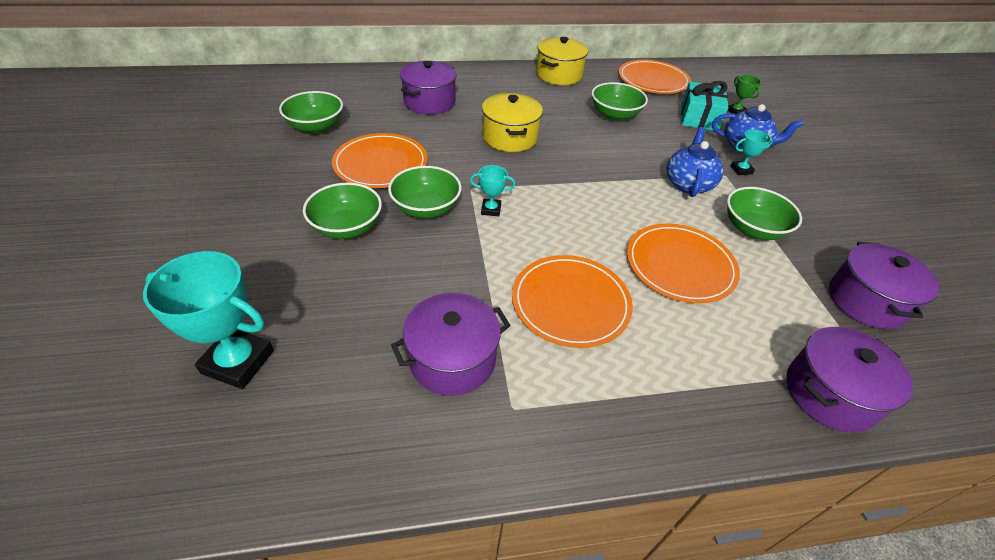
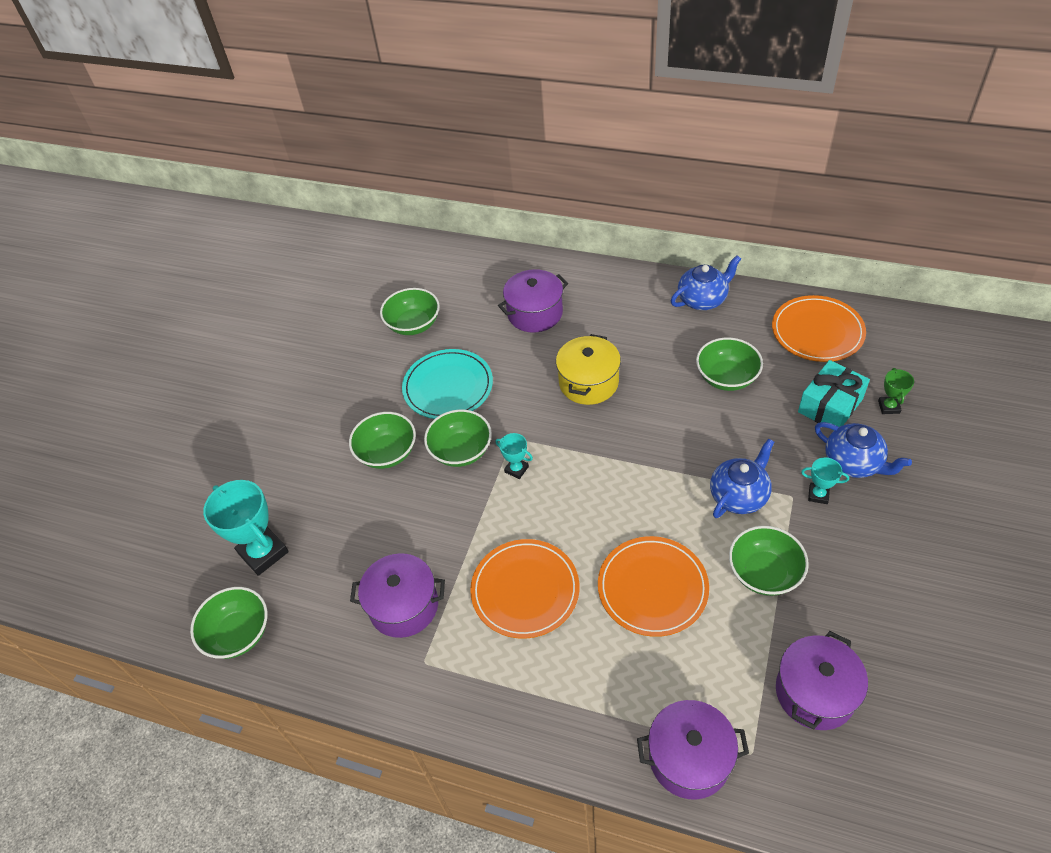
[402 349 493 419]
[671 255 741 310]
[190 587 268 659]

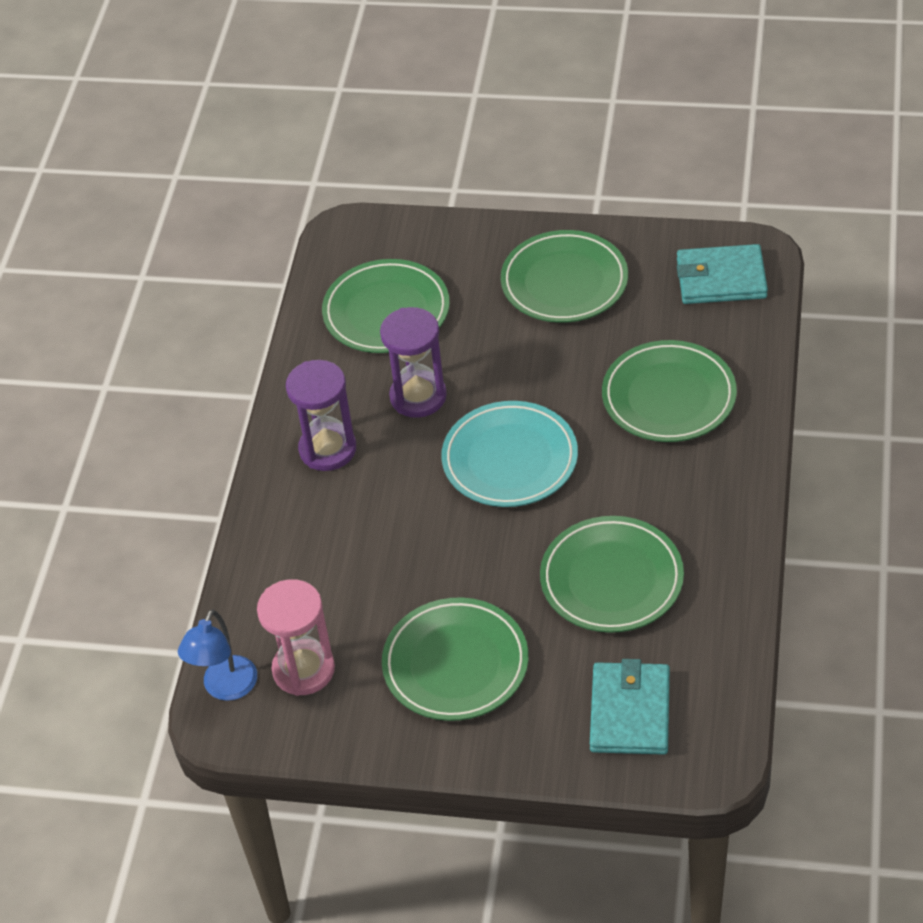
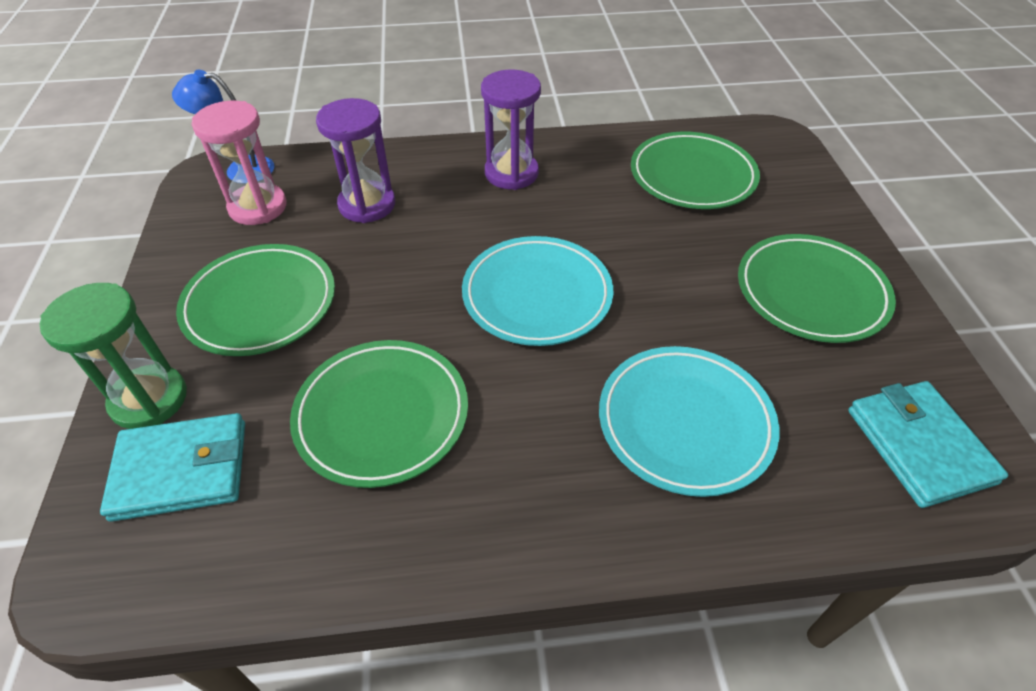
[316 98 395 223]
[599 346 779 497]
[40 283 187 429]

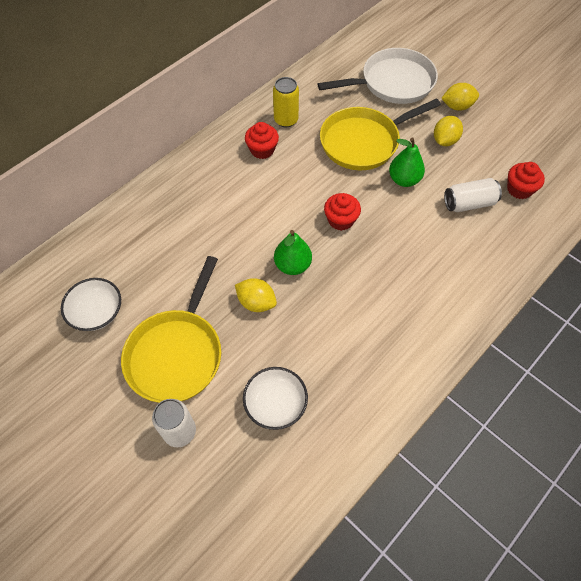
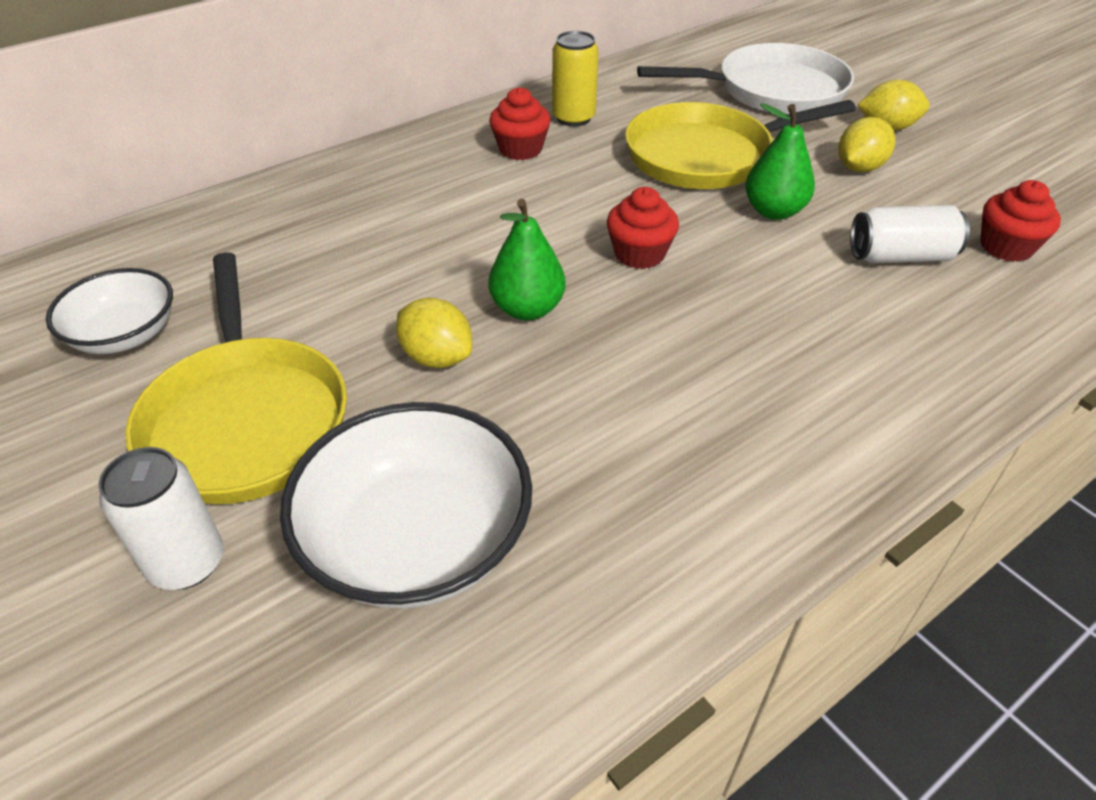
[125 252 347 504]
[280 402 532 609]

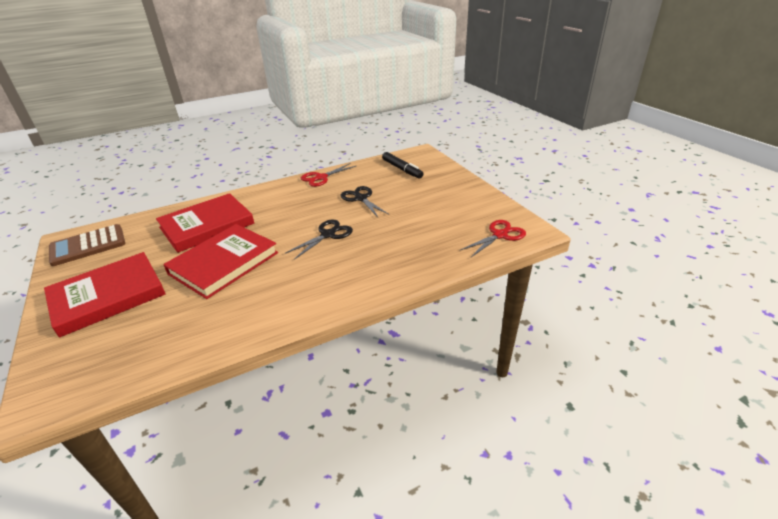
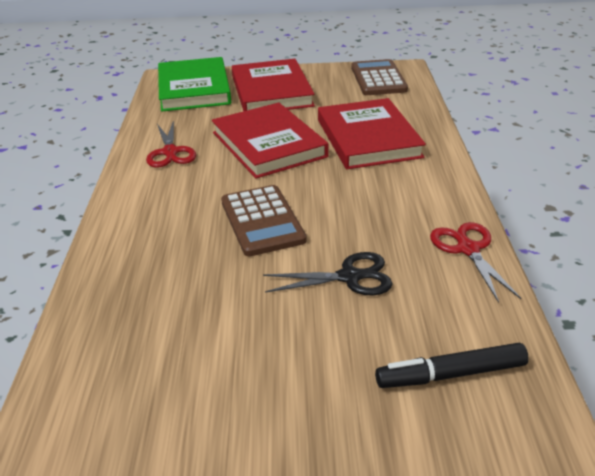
[221 185 307 256]
[146 120 196 168]
[158 57 231 112]

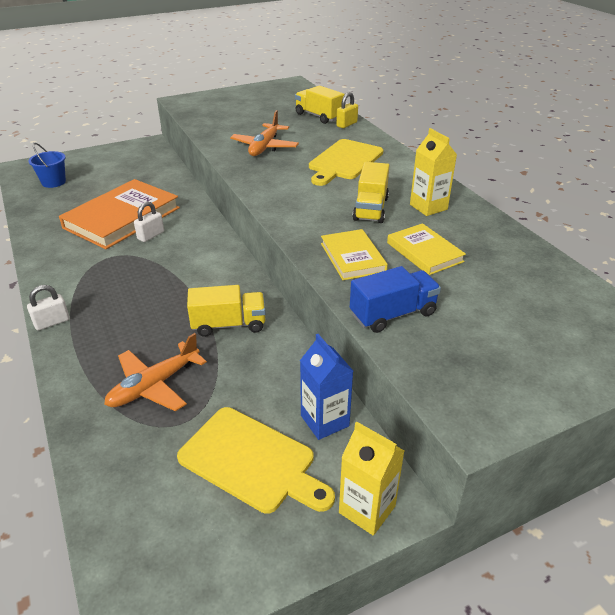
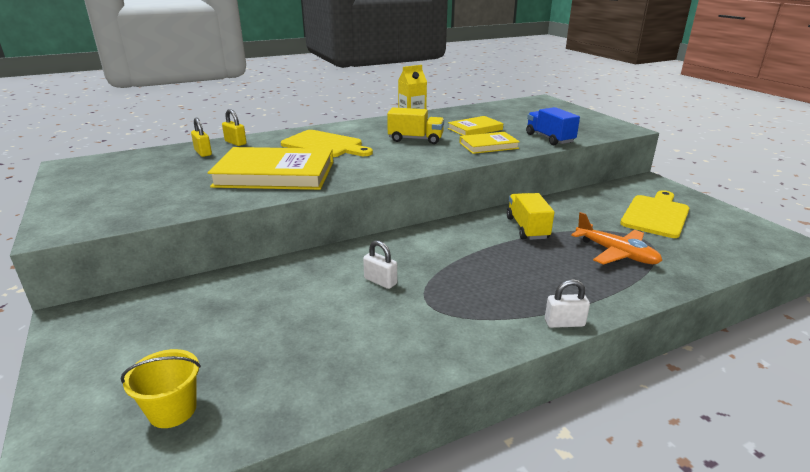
[545 279 590 328]
[121 349 201 428]
[59 179 180 249] (first image)
[208 147 333 190]
[191 118 212 157]
[300 334 353 440] (first image)
[339 422 404 536] (first image)

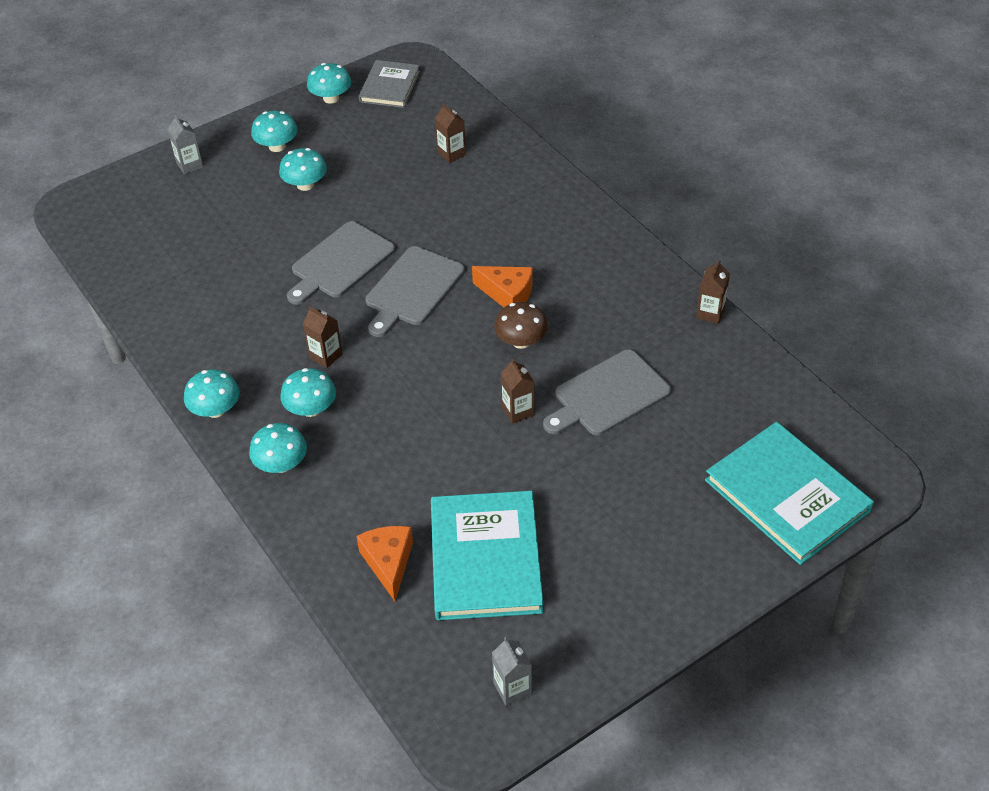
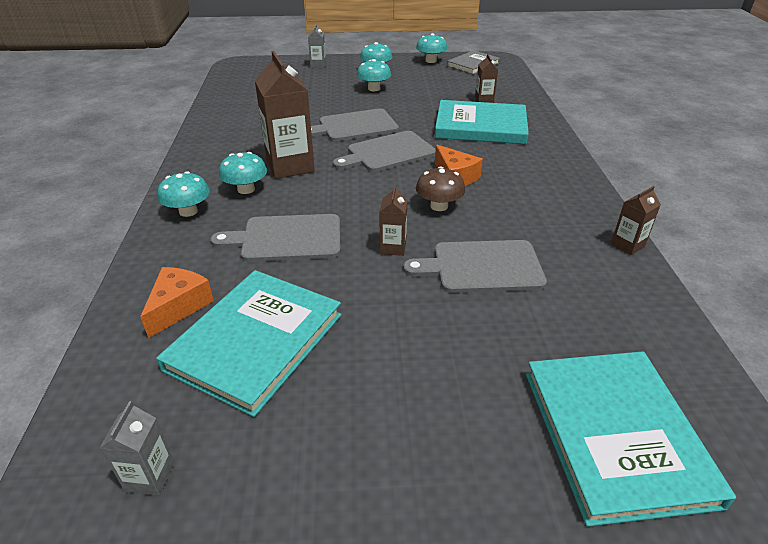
[184 369 240 418] (first image)
[255 51 315 179]
[211 214 340 262]
[435 100 529 144]

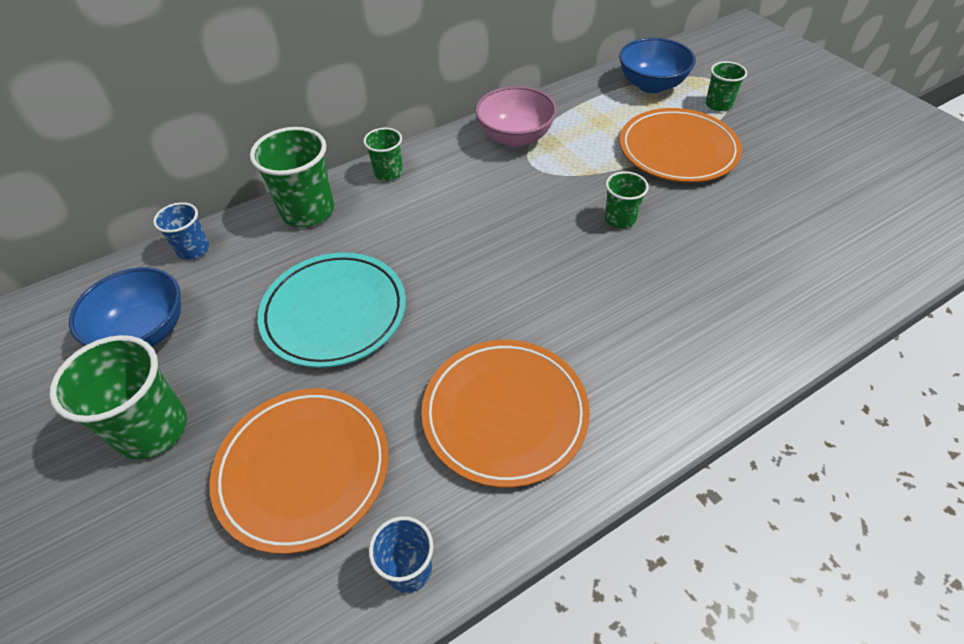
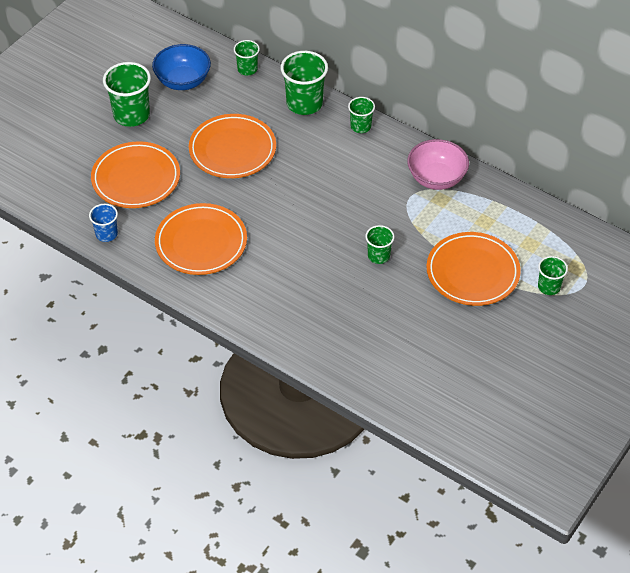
[234 40 260 76]
[189 114 276 178]
[619 38 696 93] (first image)

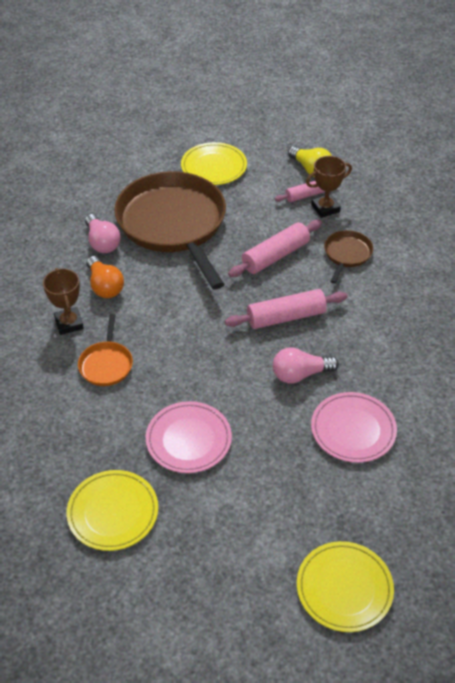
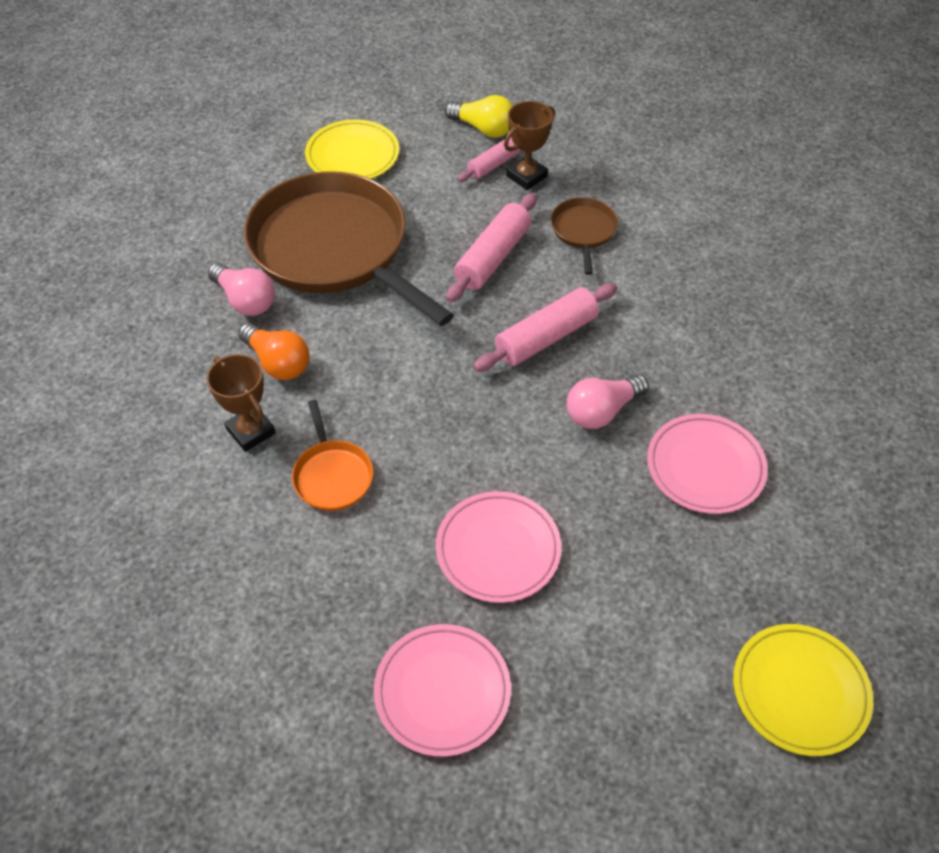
[374 624 511 757]

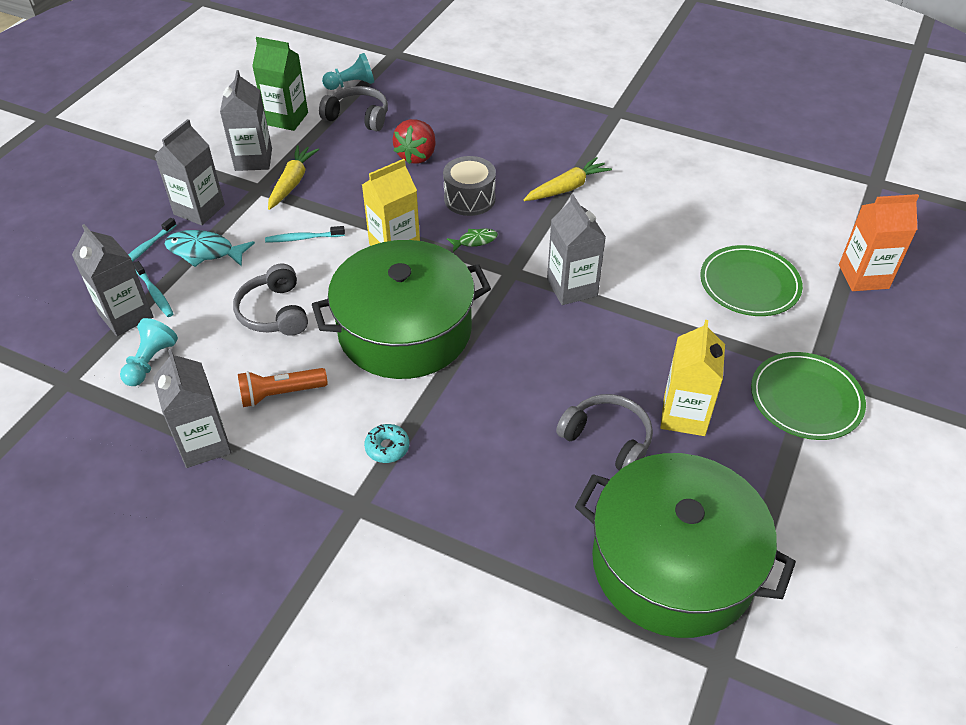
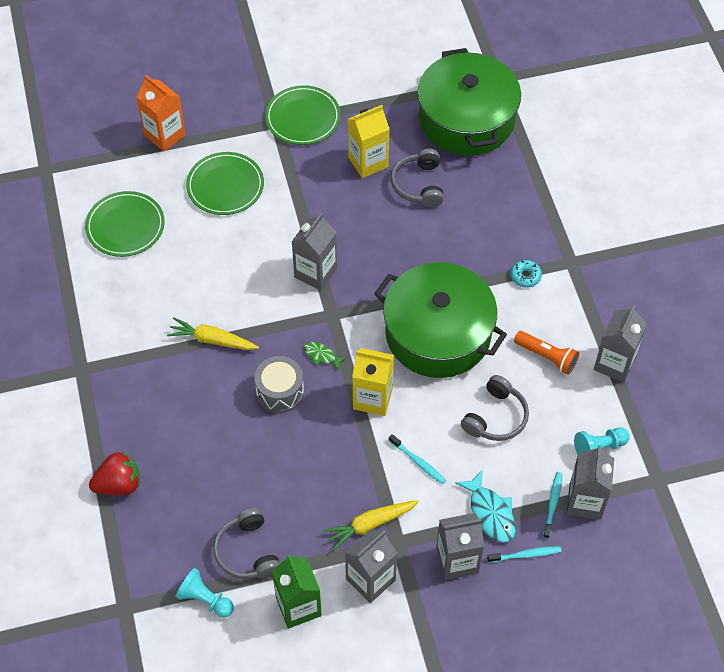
[89 452 140 495]
[85 191 165 257]

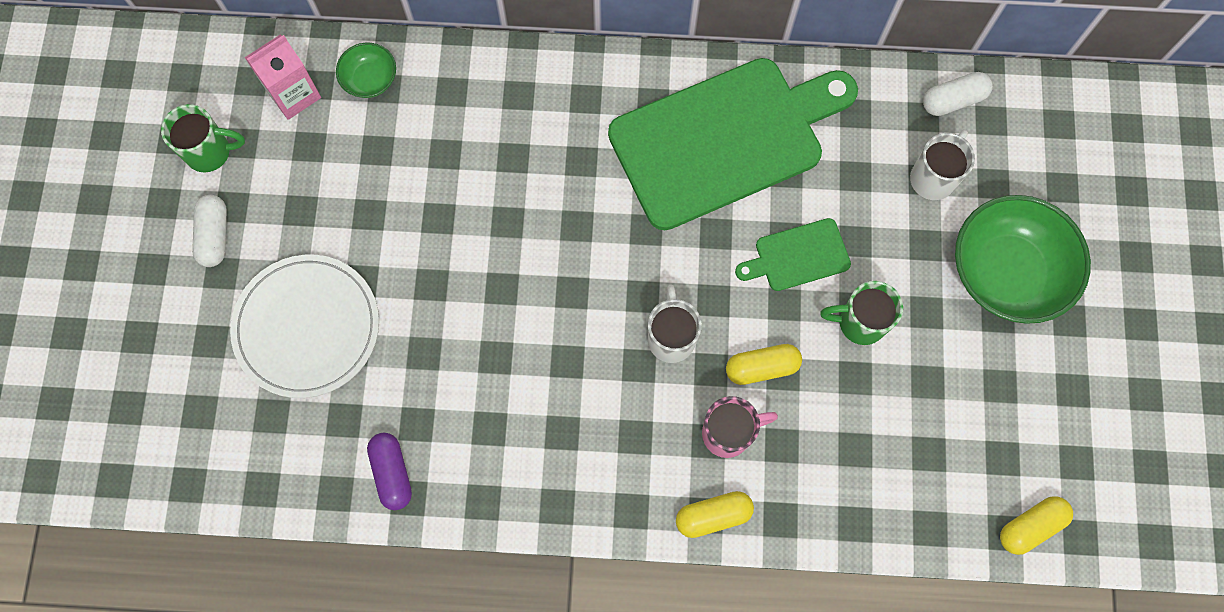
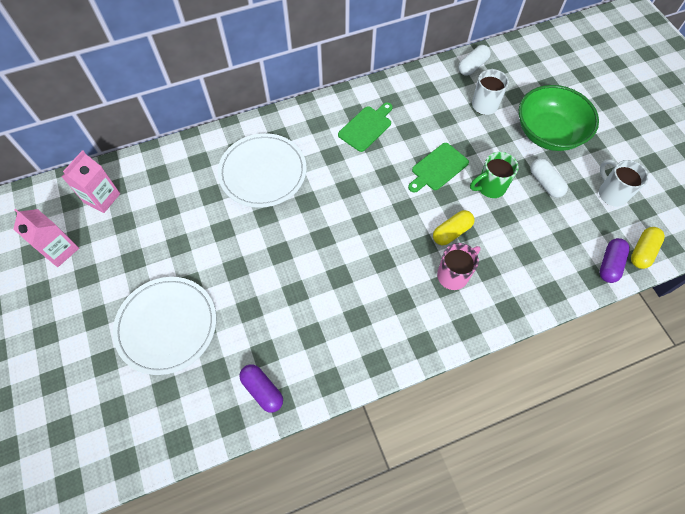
[13 209 79 267]
[530 158 568 198]
[336 43 396 98] (first image)
[338 103 393 152]
[599 159 649 207]
[676 491 754 538] (first image)
[218 133 307 208]
[600 238 630 283]

